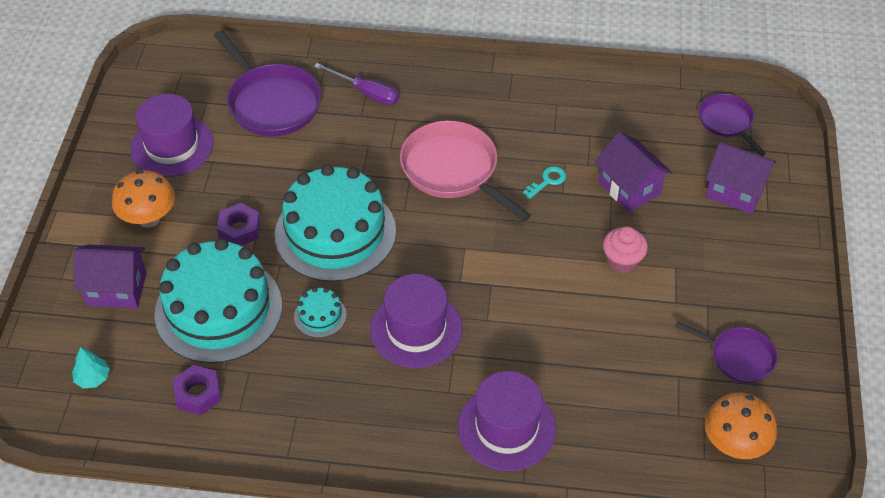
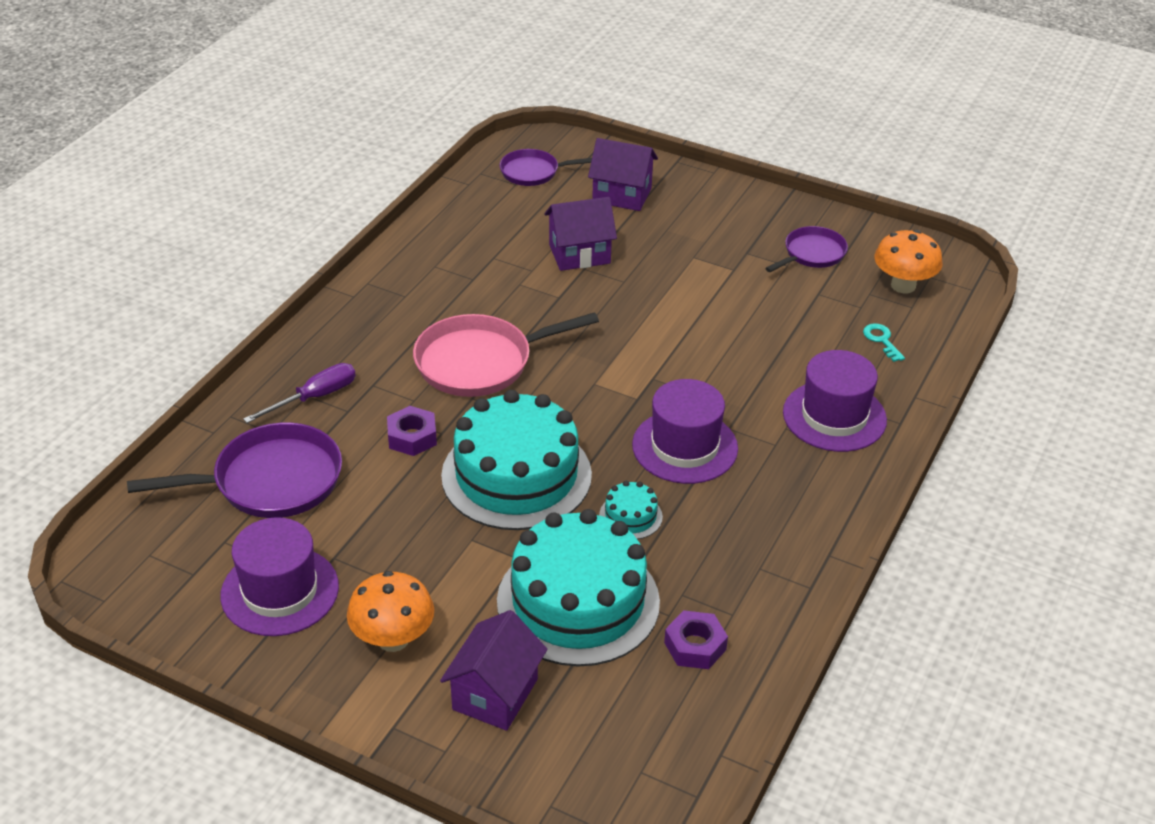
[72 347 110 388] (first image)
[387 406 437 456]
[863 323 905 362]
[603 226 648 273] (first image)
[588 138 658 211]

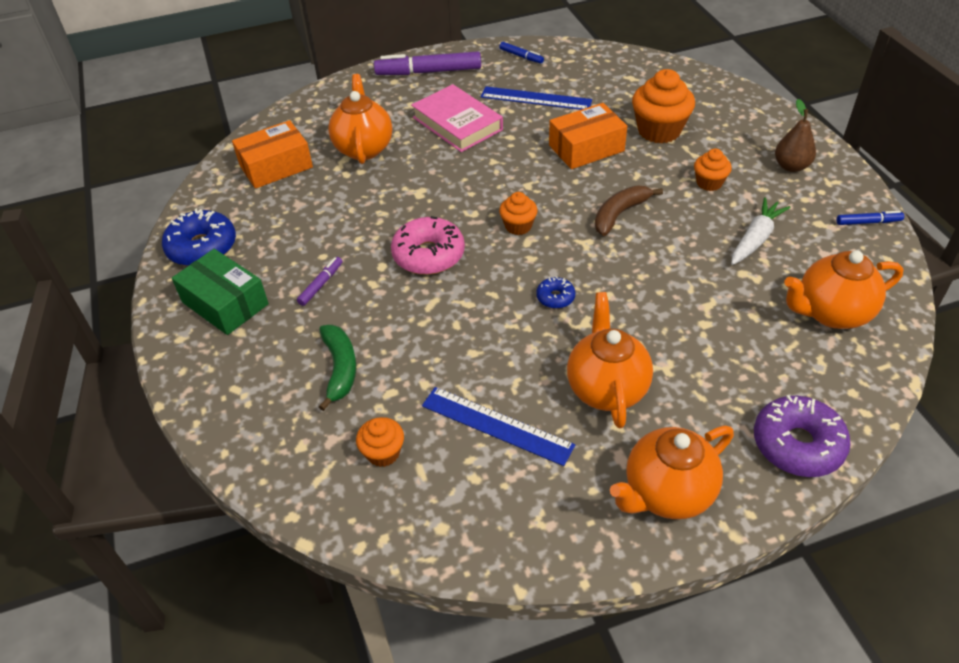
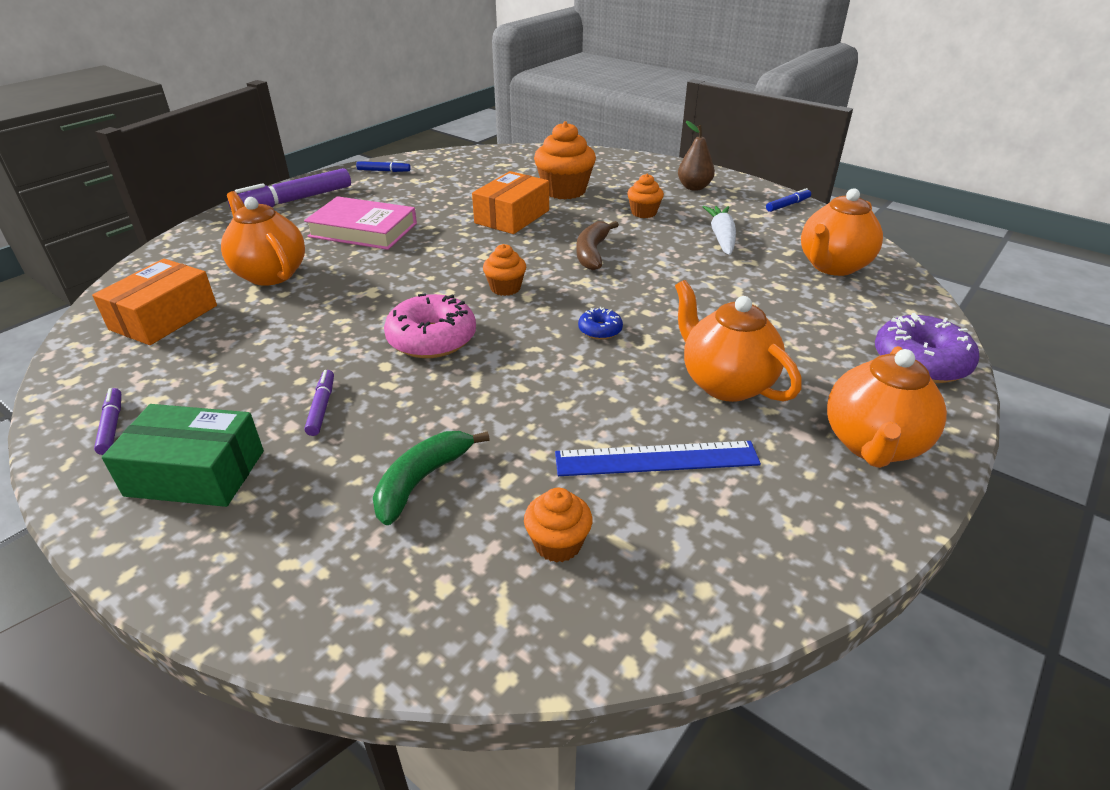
[94 388 121 455]
[373 431 490 525]
[481 86 592 110] (first image)

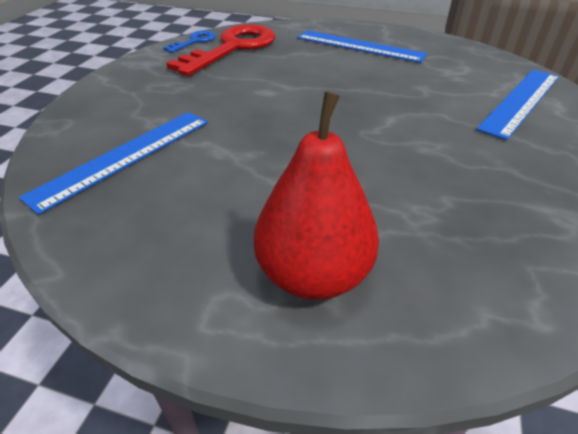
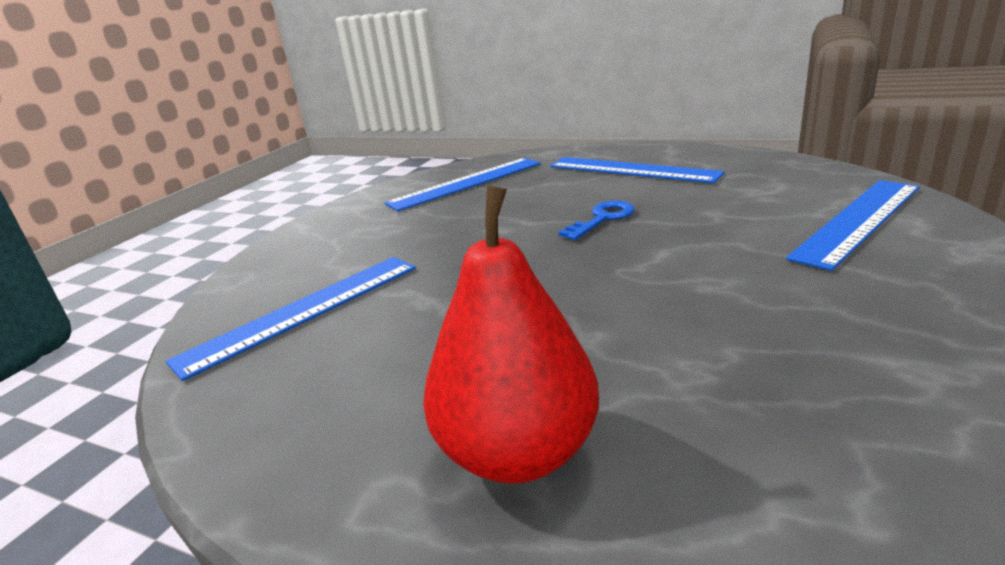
[558 200 635 240]
[384 158 541 211]

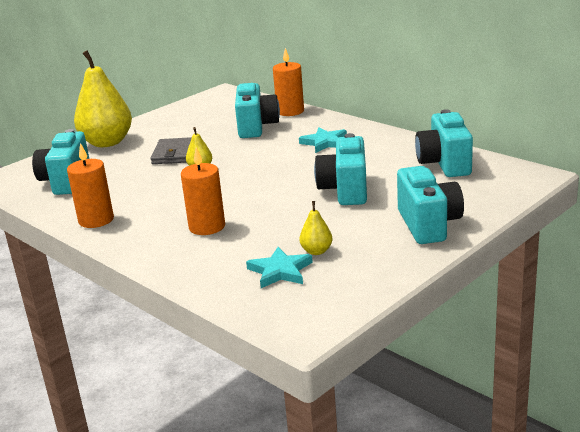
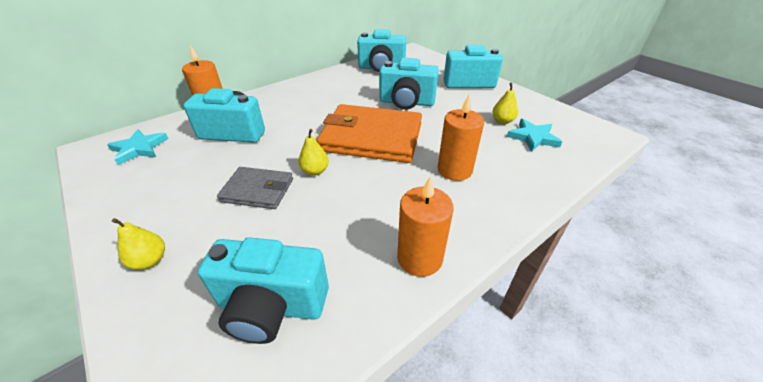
[112 218 165 270]
[107 129 169 165]
[317 104 422 163]

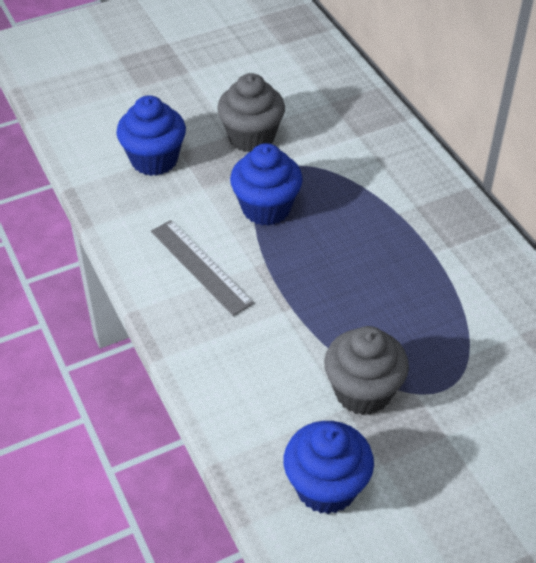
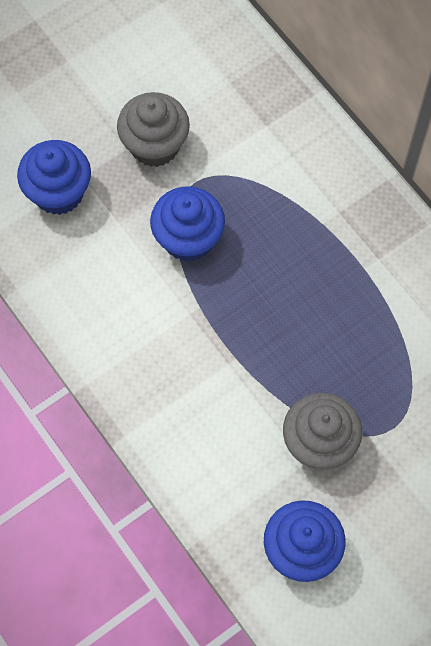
[151 220 254 316] (first image)

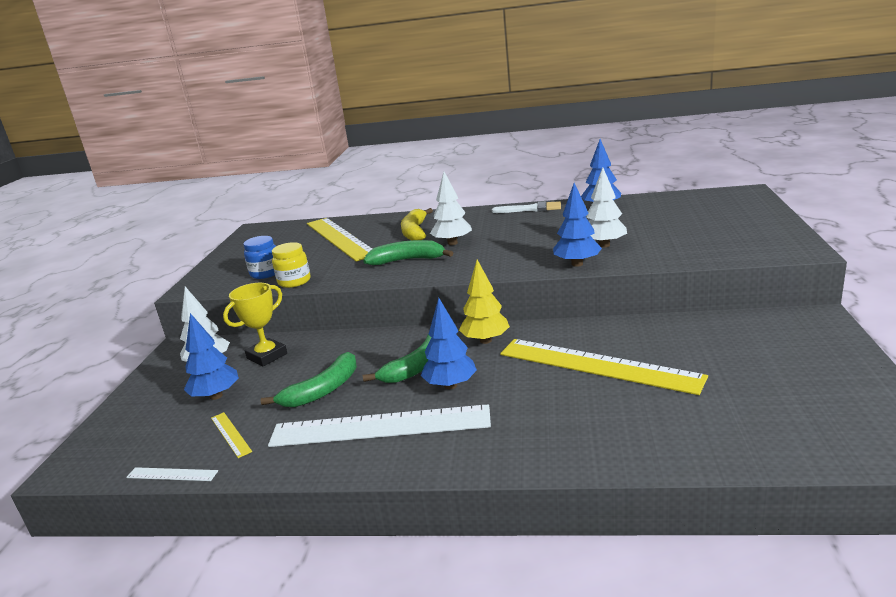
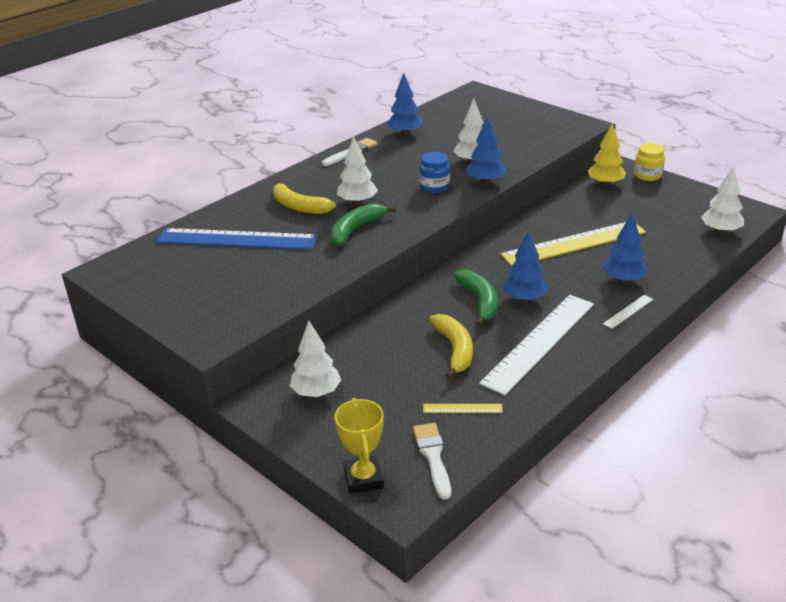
[603 295 653 329]
[602 212 648 283]
[334 398 384 494]
[419 152 450 193]
[429 314 473 379]
[634 143 665 181]
[157 228 318 250]
[588 123 626 186]
[413 423 451 499]
[701 166 744 234]

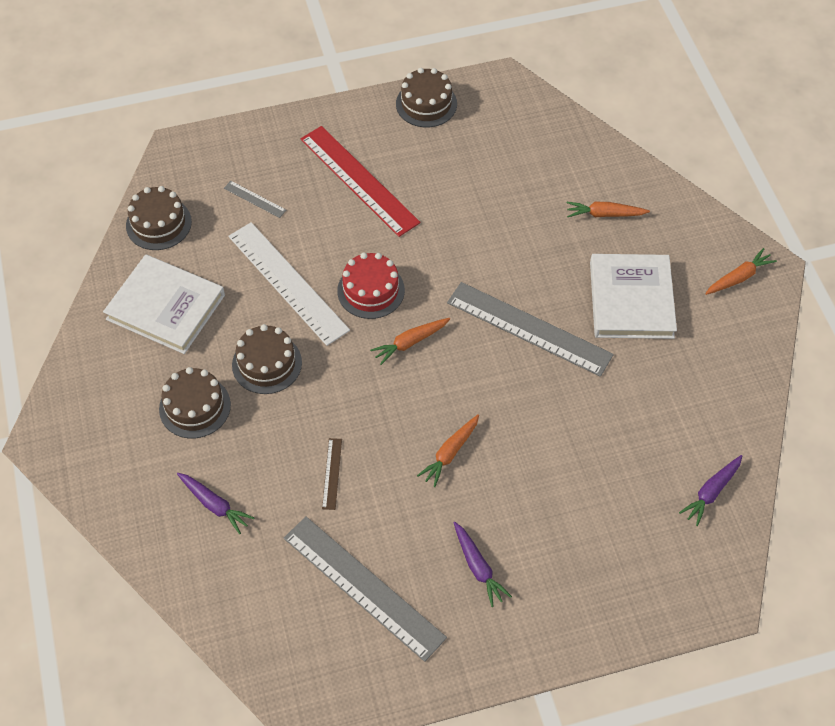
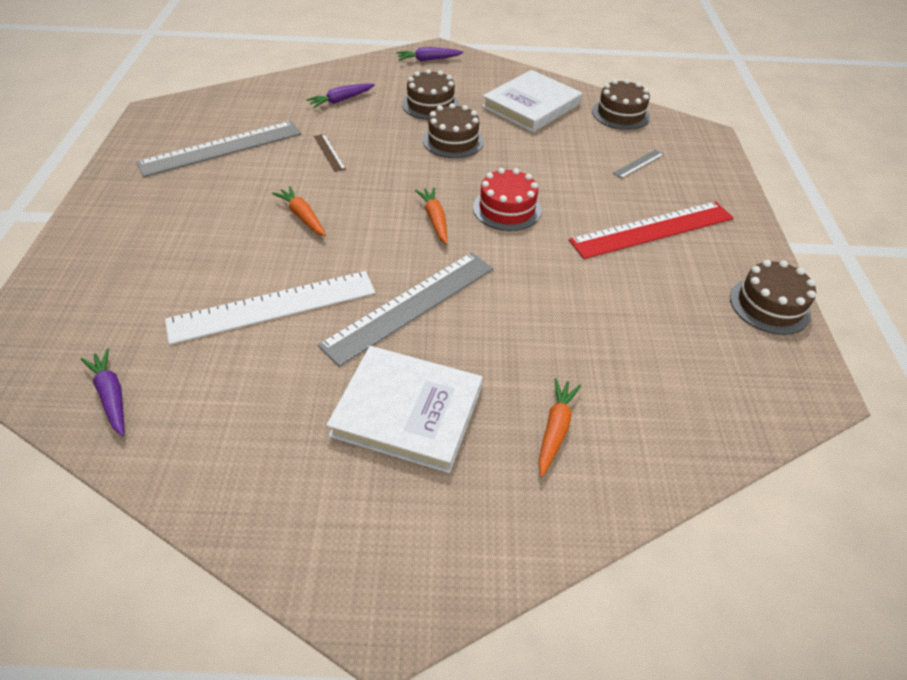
[165 271 375 345]
[314 134 346 172]
[397 47 463 61]
[705 248 777 295] (first image)

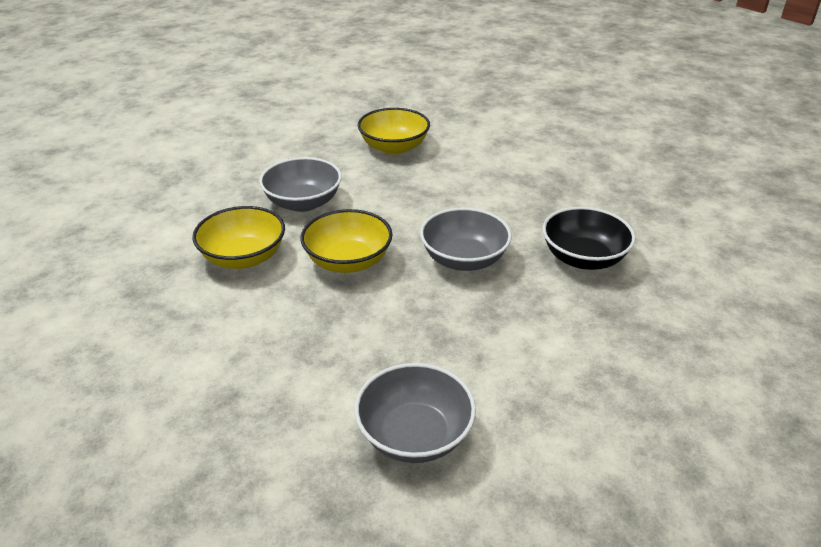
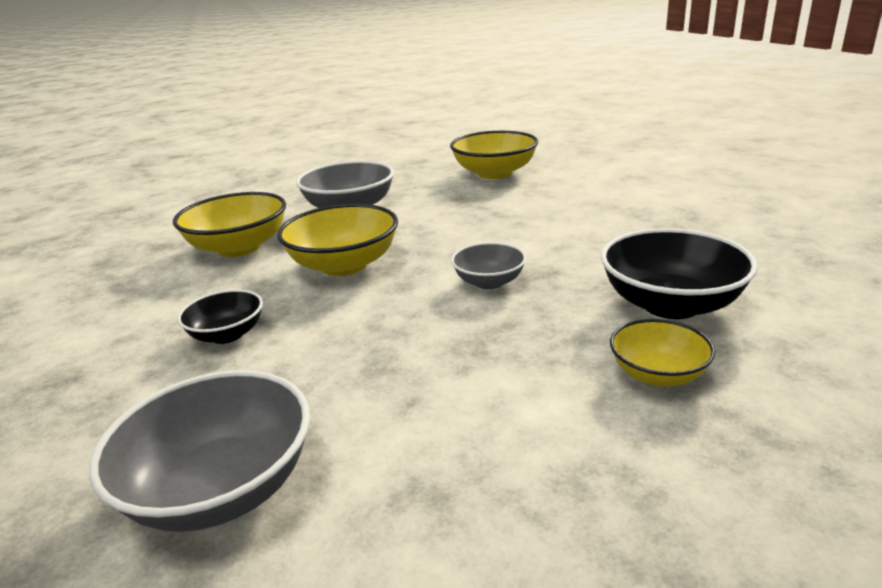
[451 242 526 289]
[177 289 263 344]
[610 319 715 387]

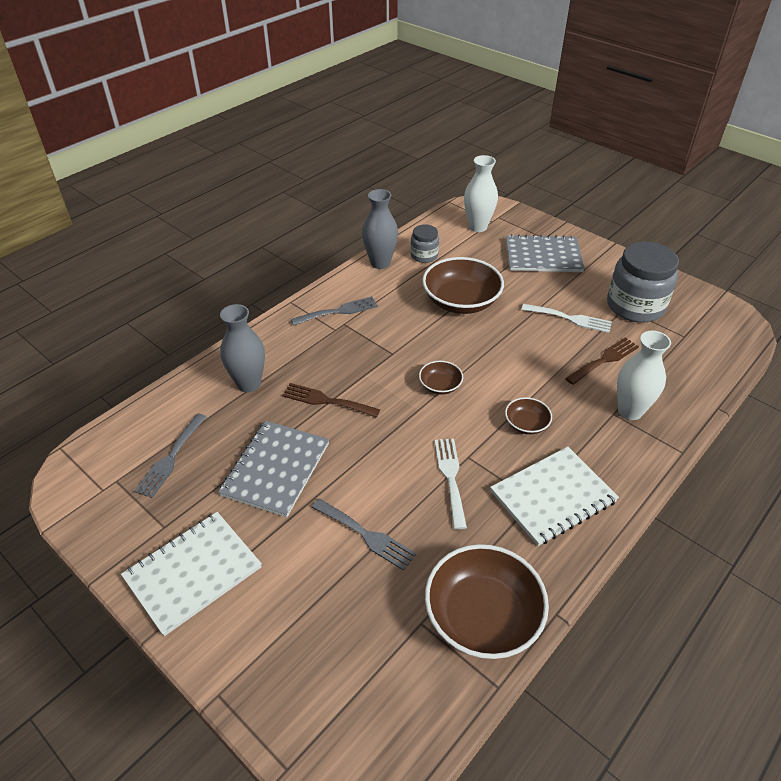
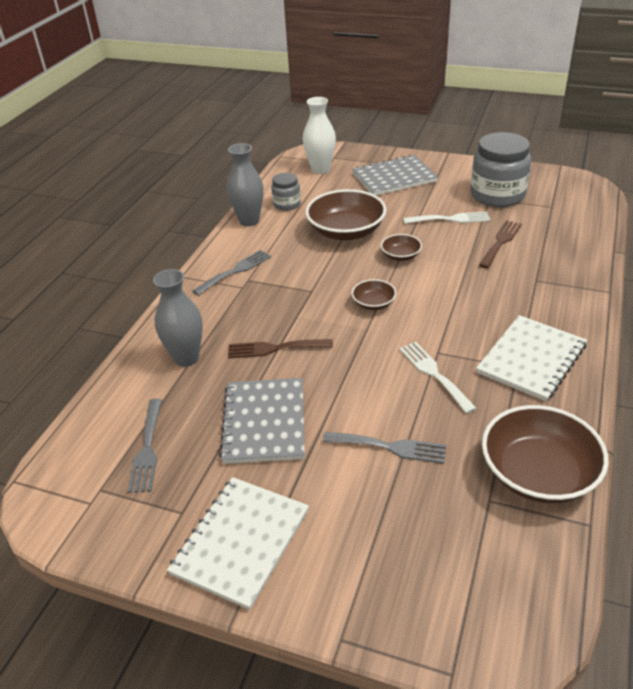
[381 234 422 261]
[617 331 671 420] (first image)

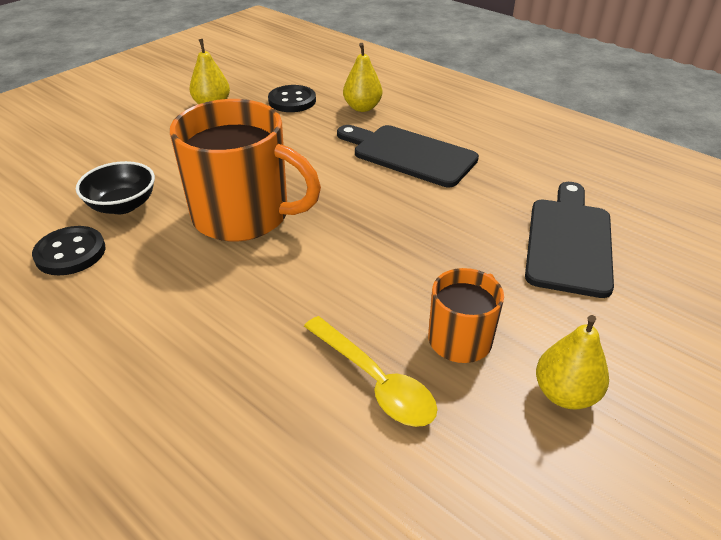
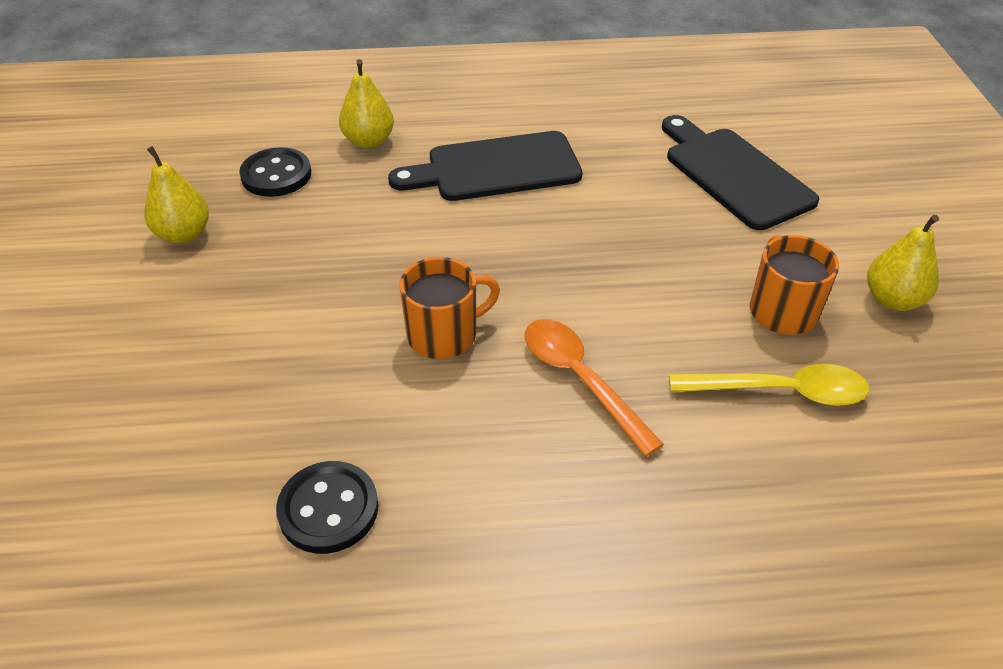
[76 161 155 214] (first image)
[400 257 500 359]
[525 319 664 456]

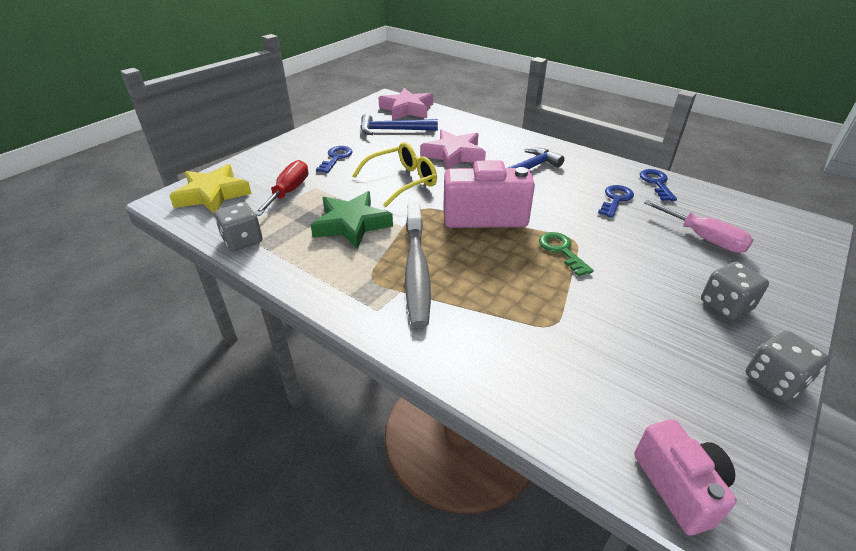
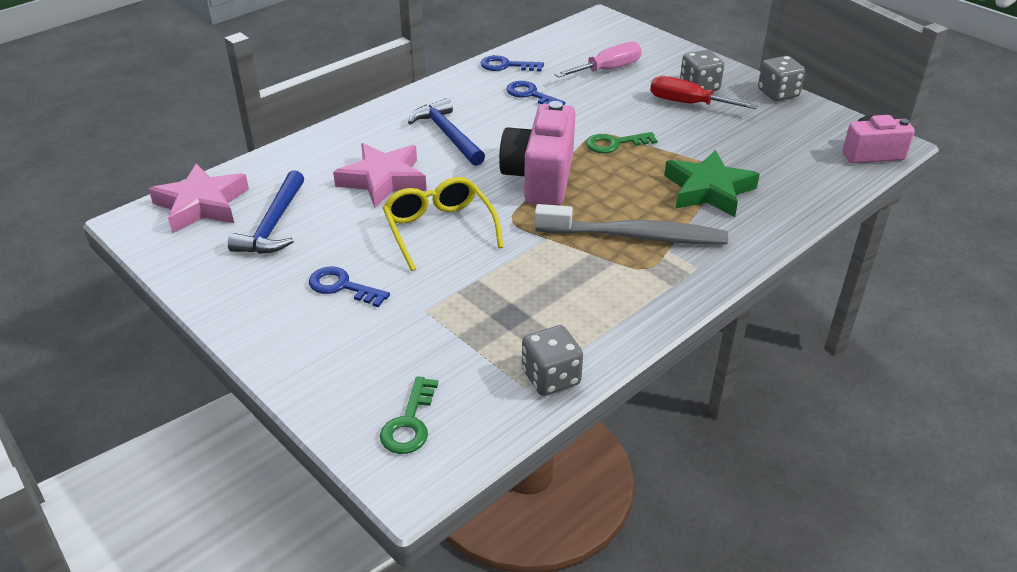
[380 376 438 454]
[650 76 758 109]
[664 150 760 217]

